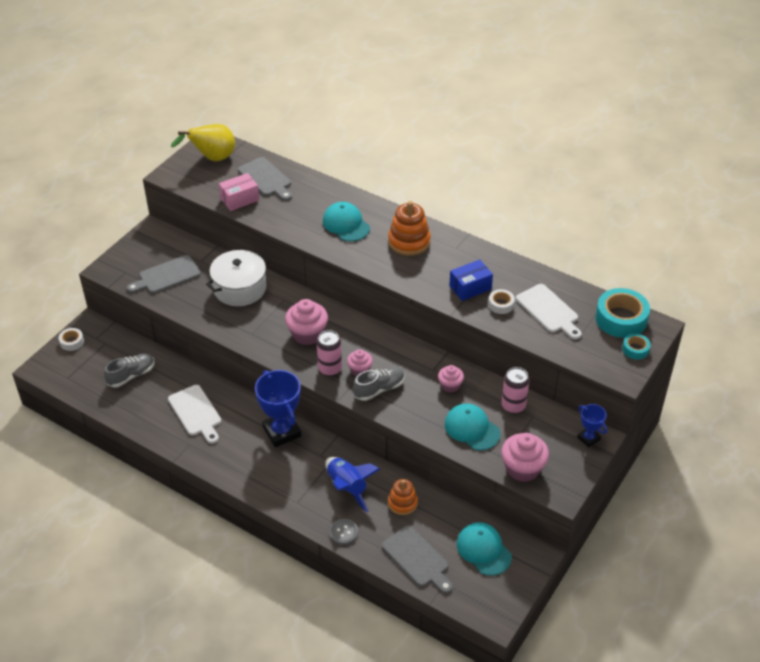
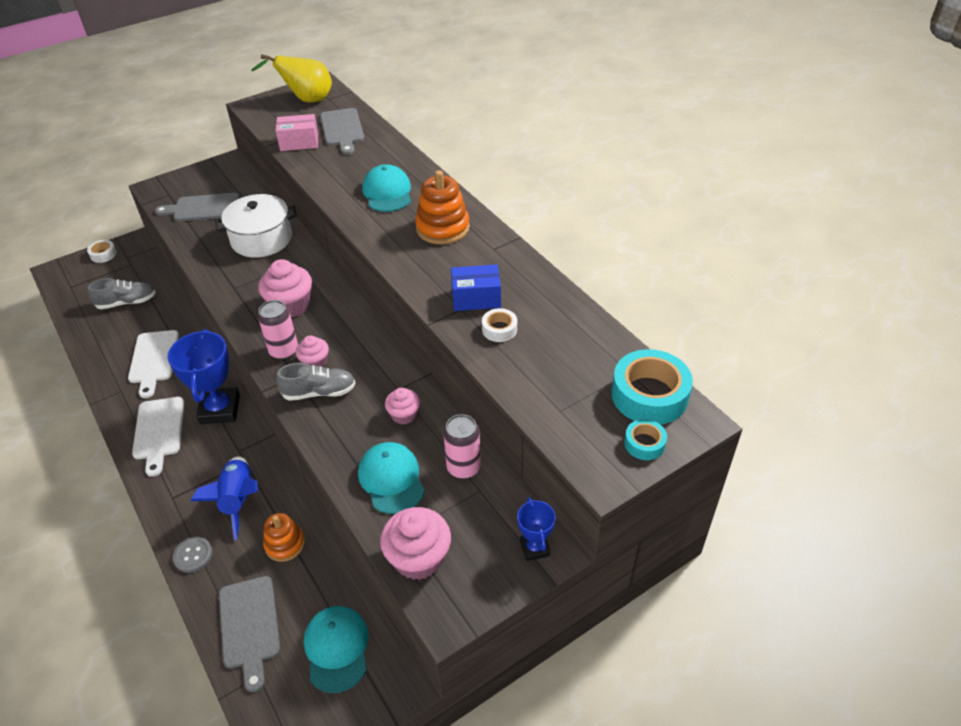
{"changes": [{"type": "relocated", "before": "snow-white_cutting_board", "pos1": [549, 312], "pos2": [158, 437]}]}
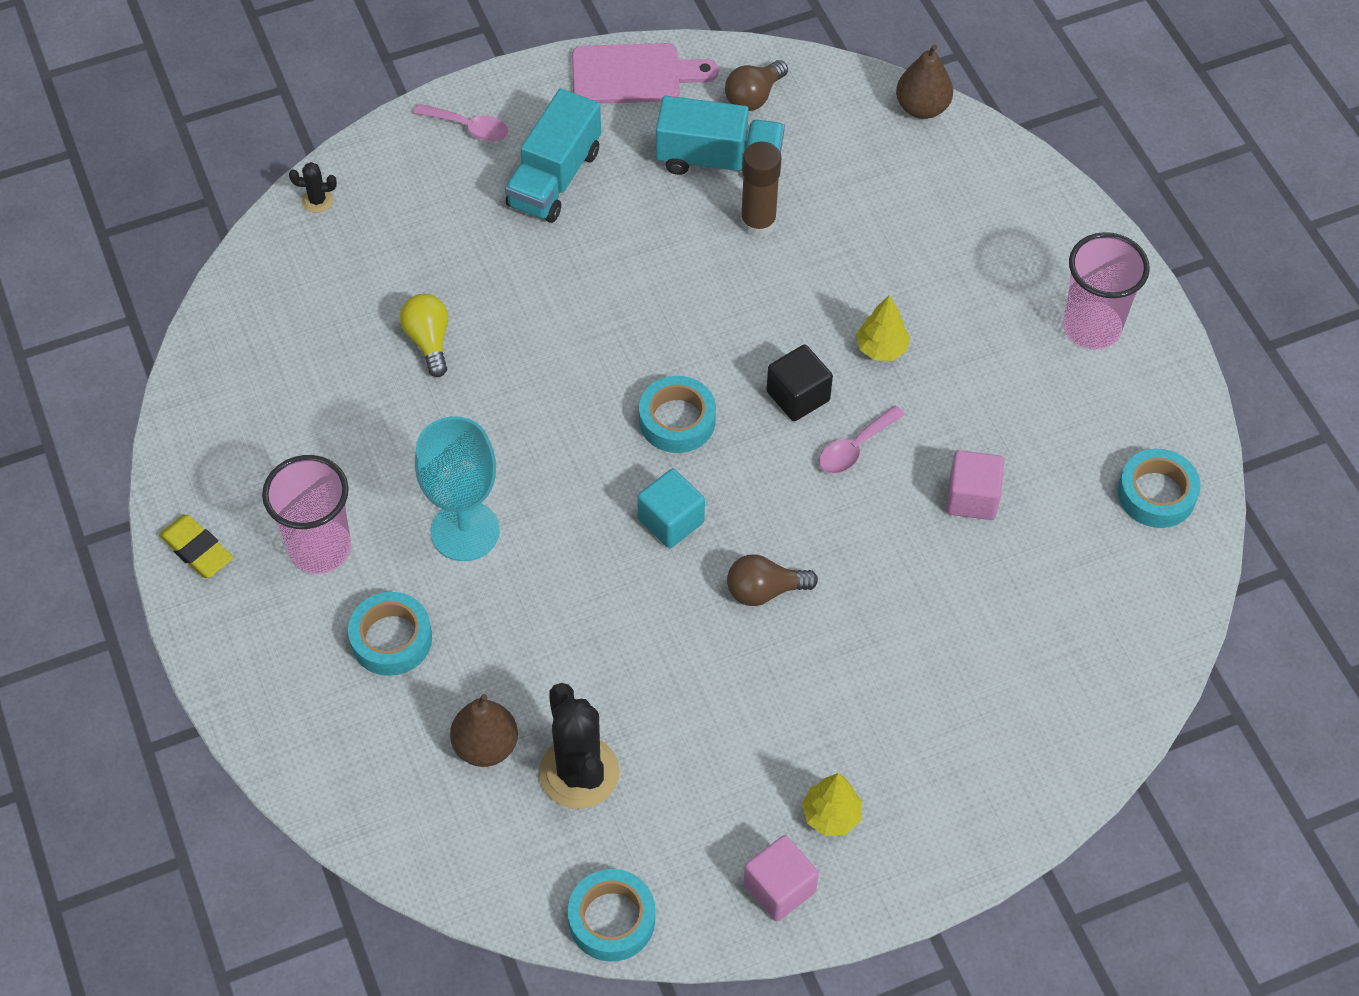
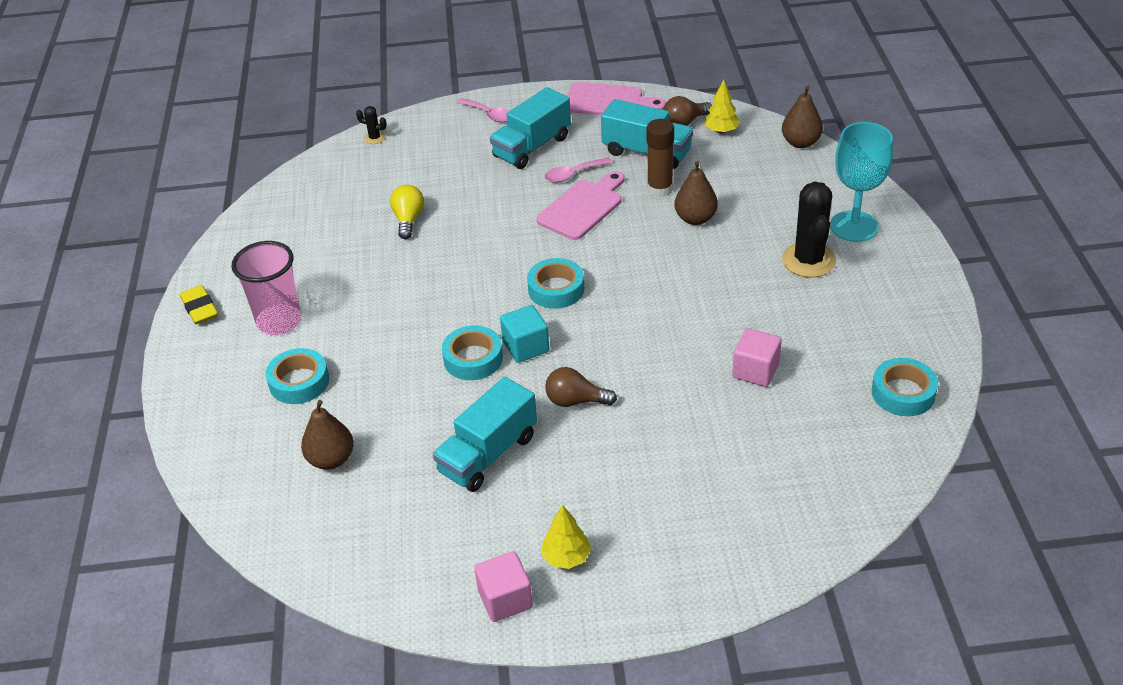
{"changes": [{"type": "appeared", "after": "teal_lorry", "pos2": [485, 434]}, {"type": "relocated", "before": "teal_sticky_tape", "pos1": [611, 915], "pos2": [472, 352]}, {"type": "appeared", "after": "rosy_cutting_board", "pos2": [581, 205]}, {"type": "relocated", "before": "rosy_tablespoon", "pos1": [862, 439], "pos2": [578, 170]}, {"type": "appeared", "after": "dark_brown_pear", "pos2": [696, 193]}, {"type": "relocated", "before": "golden_tree", "pos1": [883, 328], "pos2": [722, 106]}, {"type": "relocated", "before": "ebony_cactus", "pos1": [579, 746], "pos2": [809, 229]}, {"type": "relocated", "before": "teal_goblet", "pos1": [457, 488], "pos2": [861, 182]}, {"type": "missing", "before": "ebony_solid_cube", "pos1": [799, 383]}, {"type": "missing", "before": "rosy_beaker", "pos1": [1106, 290]}]}
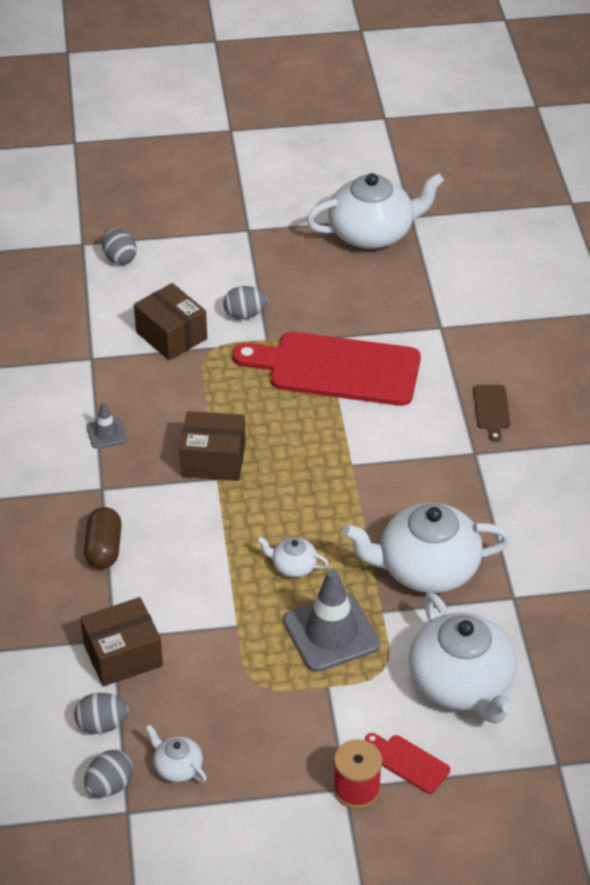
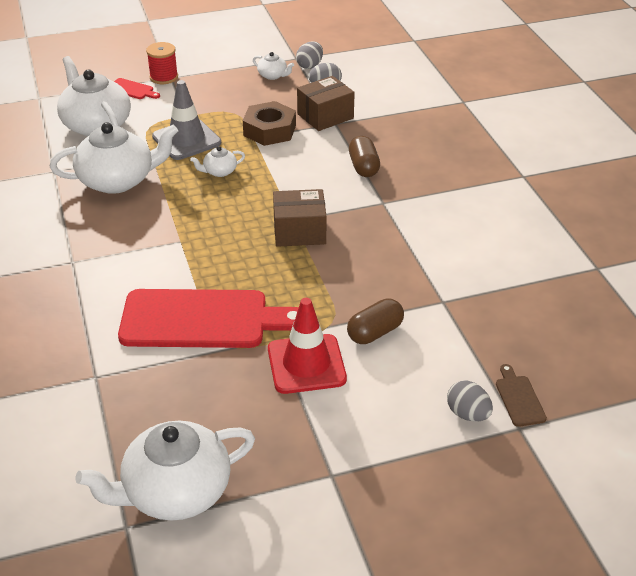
{"changes": [{"type": "spun", "before": "snow-white_teapot", "pos1": [293, 557], "pos2": [217, 161], "turn": 150}, {"type": "appeared", "after": "dark_brown_nut", "pos2": [269, 123]}, {"type": "exchanged", "before": "gray_egg", "after": "red_traffic_cone", "pos1": [245, 303], "pos2": [307, 346]}, {"type": "exchanged", "before": "dark_brown_package", "after": "dark_brown_pill_shape", "pos1": [170, 321], "pos2": [375, 321]}, {"type": "relocated", "before": "dark_brown_cutting_board", "pos1": [492, 413], "pos2": [521, 395]}, {"type": "missing", "before": "gray_traffic_cone", "pos1": [106, 425]}]}
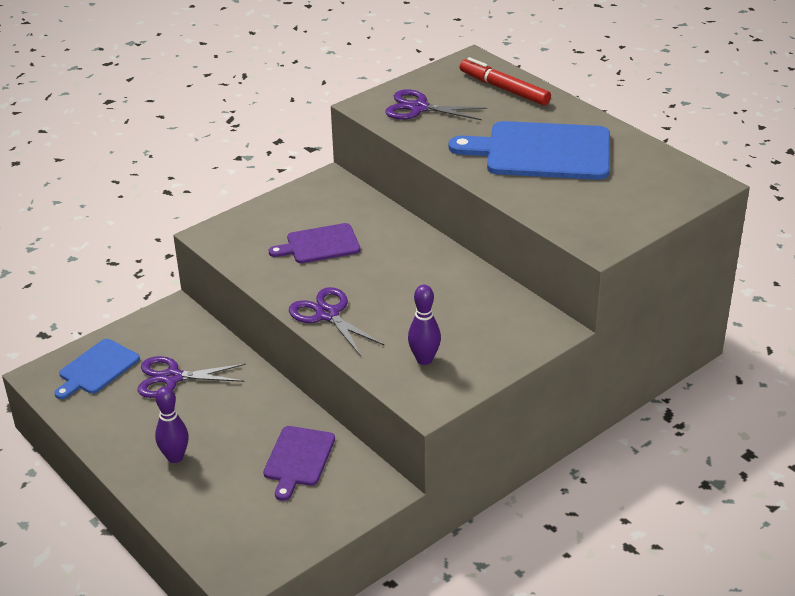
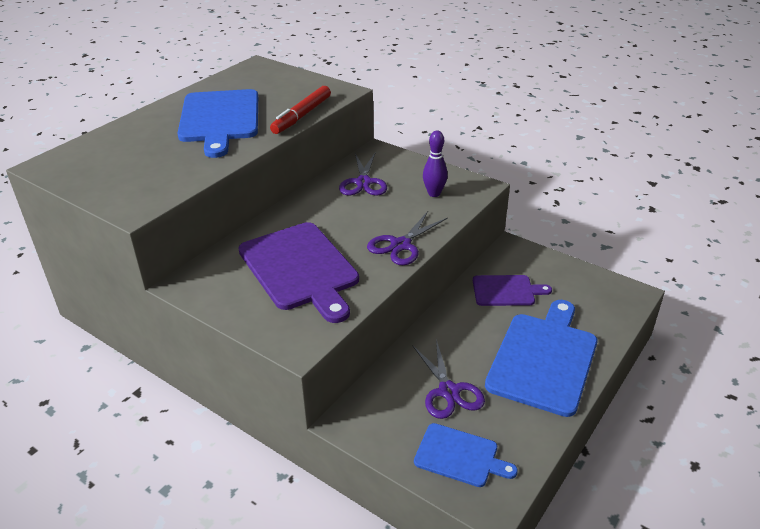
{"changes": [{"type": "size", "before": "violet_cutting_board", "pos1": [314, 243], "pos2": [298, 272], "scale": 1.81}, {"type": "relocated", "before": "red_felt_pen", "pos1": [505, 81], "pos2": [300, 110]}, {"type": "relocated", "before": "violet_scissors", "pos1": [436, 104], "pos2": [363, 173]}, {"type": "exchanged", "before": "violet_tenpin", "after": "royal_blue_cutting_board", "pos1": [172, 425], "pos2": [541, 358]}]}
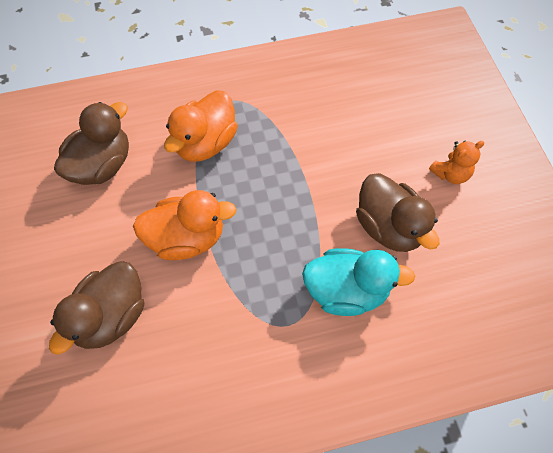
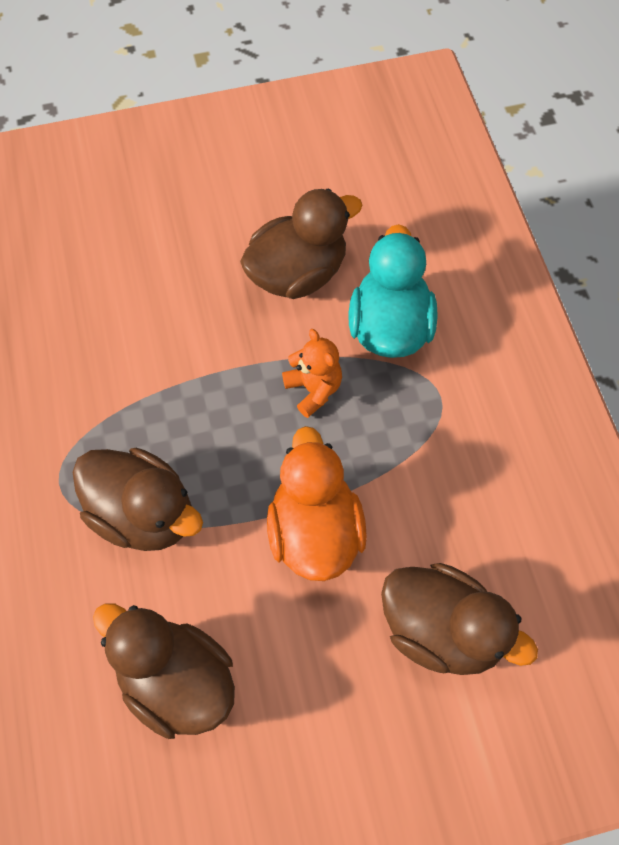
{"changes": [{"type": "colour", "before": "bright_orange_rubber_duck", "after": "dark_brown_rubber_duck", "pos1": [201, 126], "pos2": [137, 499]}, {"type": "relocated", "before": "bright_orange_stuffed_bear", "pos1": [456, 162], "pos2": [312, 373]}]}
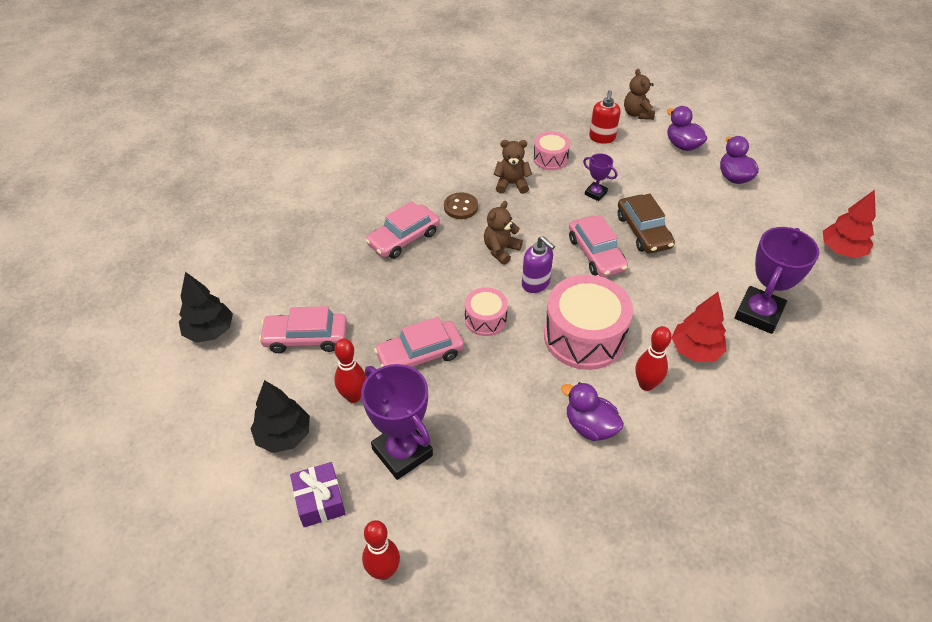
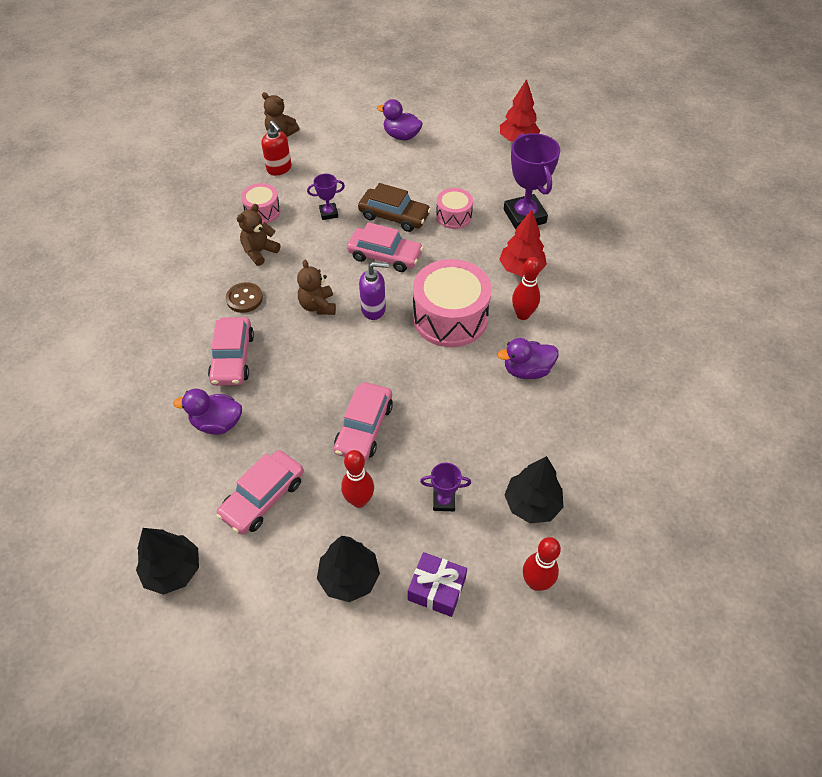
{"changes": [{"type": "relocated", "before": "violet_rubber_duck", "pos1": [687, 128], "pos2": [207, 412]}, {"type": "size", "before": "violet_award_cup", "pos1": [397, 422], "pos2": [445, 486], "scale": 0.5}, {"type": "relocated", "before": "rosy_toy_drum", "pos1": [486, 311], "pos2": [454, 208]}, {"type": "appeared", "after": "ebony_tree", "pos2": [534, 489]}]}
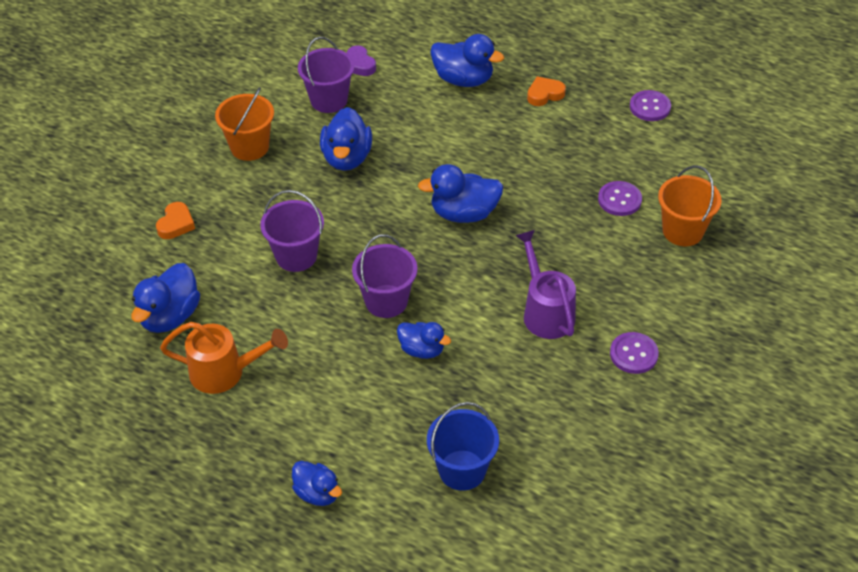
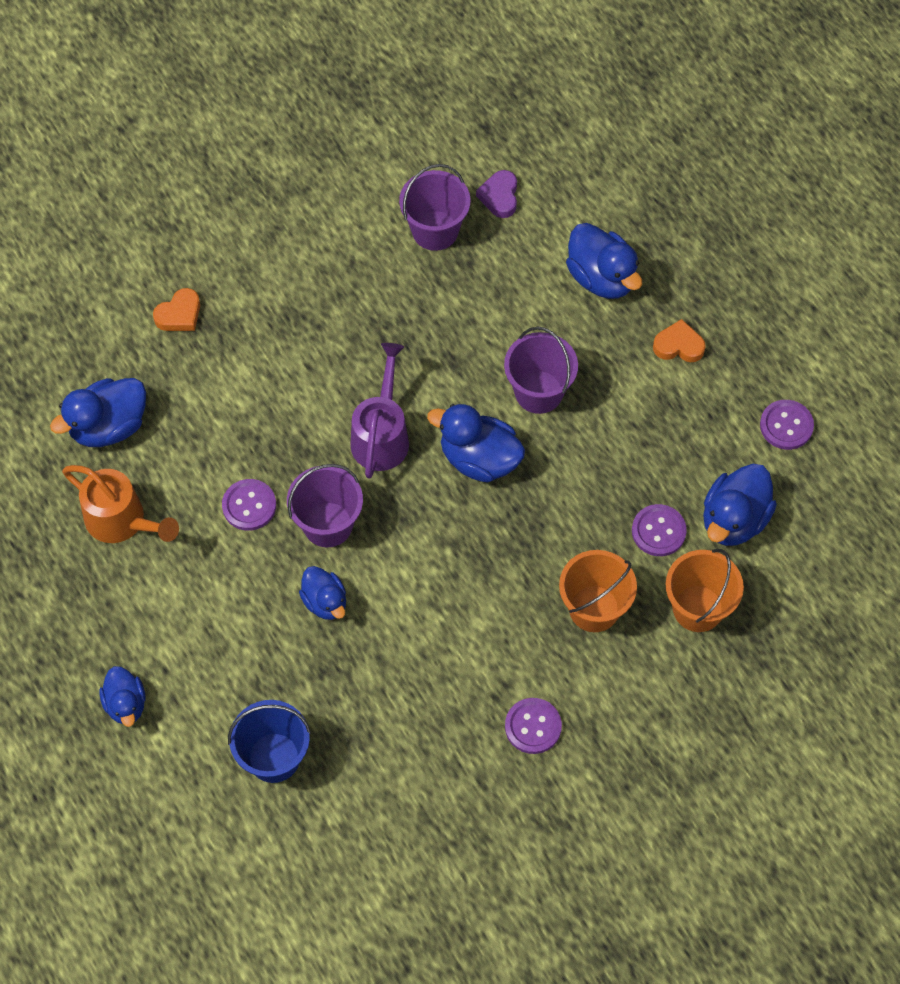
{"changes": [{"type": "appeared", "after": "violet_sewing_button", "pos2": [249, 505]}, {"type": "relocated", "before": "violet_watering_pot", "pos1": [545, 284], "pos2": [379, 411]}, {"type": "relocated", "before": "violet_pail", "pos1": [292, 231], "pos2": [541, 370]}, {"type": "relocated", "before": "bright_orange_pail", "pos1": [244, 124], "pos2": [598, 591]}, {"type": "relocated", "before": "royal_blue_rubber_duck", "pos1": [346, 139], "pos2": [740, 505]}]}
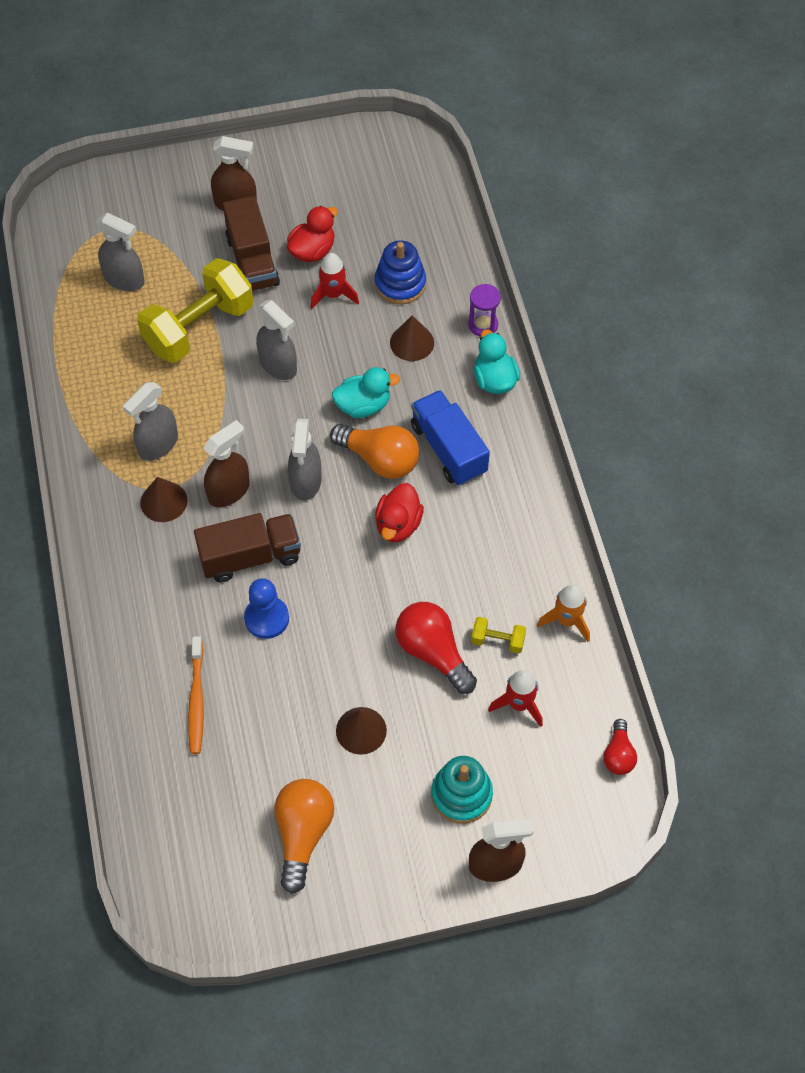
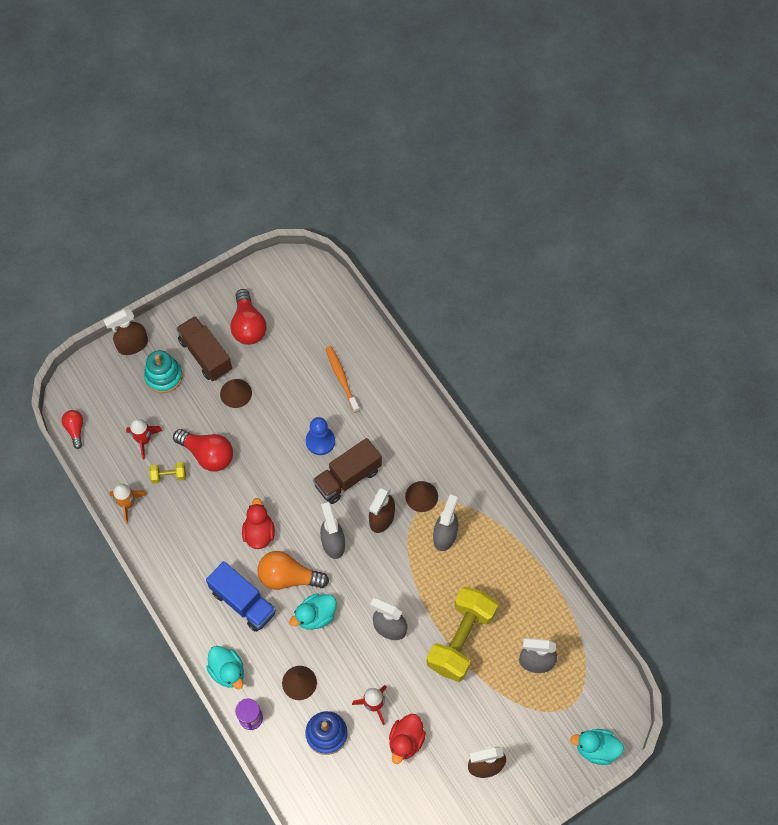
{"changes": [{"type": "relocated", "before": "dark_brown_lorry", "pos1": [251, 243], "pos2": [204, 348]}, {"type": "colour", "before": "bright_orange_light_bulb", "after": "red_light_bulb", "pos1": [304, 836], "pos2": [248, 317]}, {"type": "appeared", "after": "teal_rubber_duck", "pos2": [597, 747]}]}
